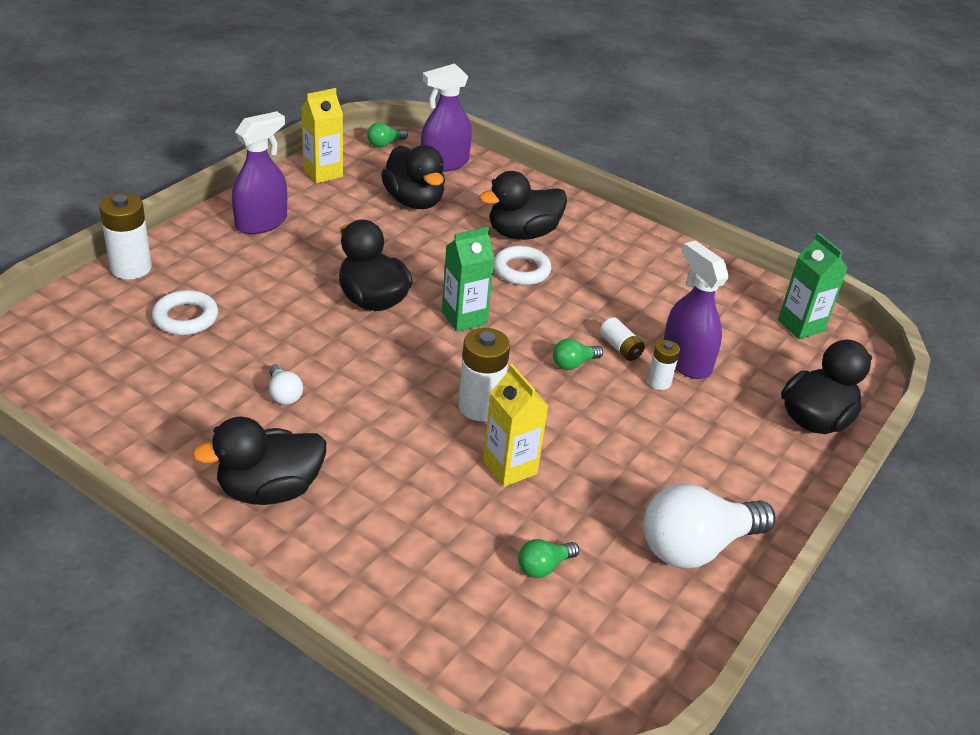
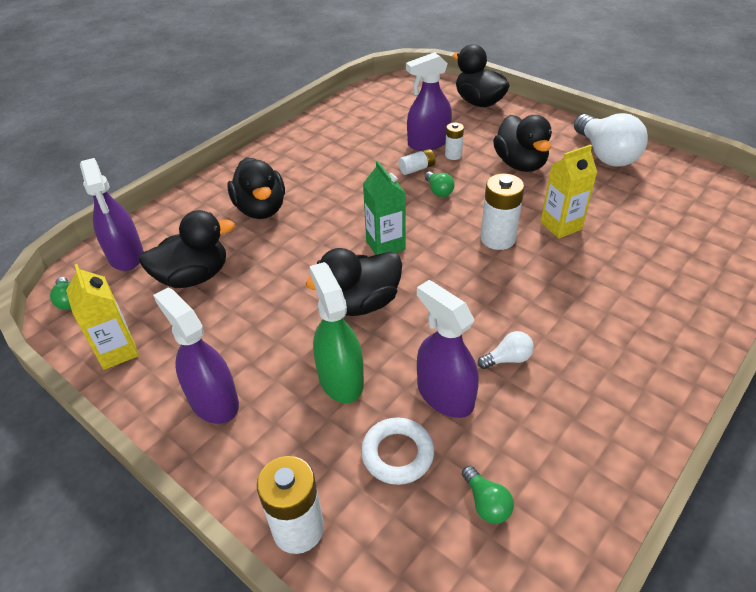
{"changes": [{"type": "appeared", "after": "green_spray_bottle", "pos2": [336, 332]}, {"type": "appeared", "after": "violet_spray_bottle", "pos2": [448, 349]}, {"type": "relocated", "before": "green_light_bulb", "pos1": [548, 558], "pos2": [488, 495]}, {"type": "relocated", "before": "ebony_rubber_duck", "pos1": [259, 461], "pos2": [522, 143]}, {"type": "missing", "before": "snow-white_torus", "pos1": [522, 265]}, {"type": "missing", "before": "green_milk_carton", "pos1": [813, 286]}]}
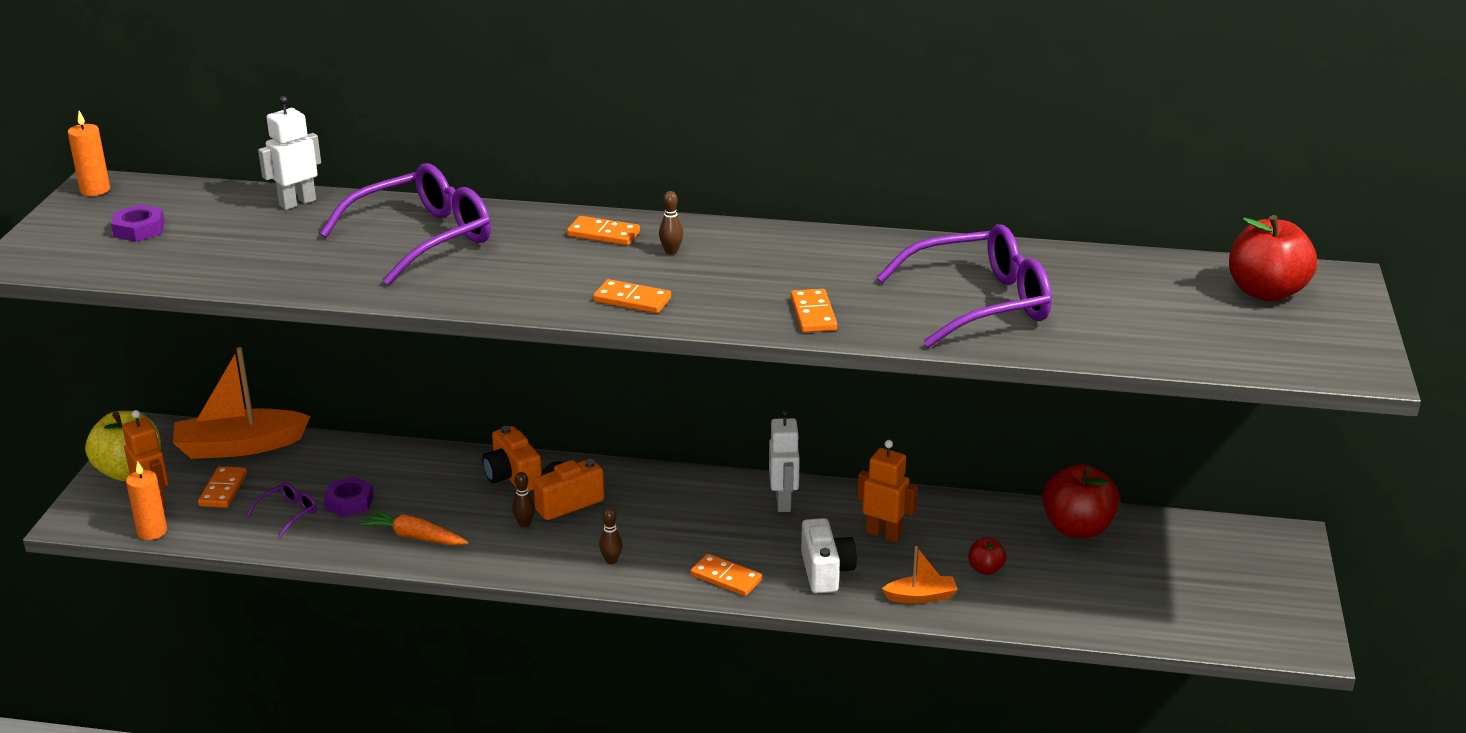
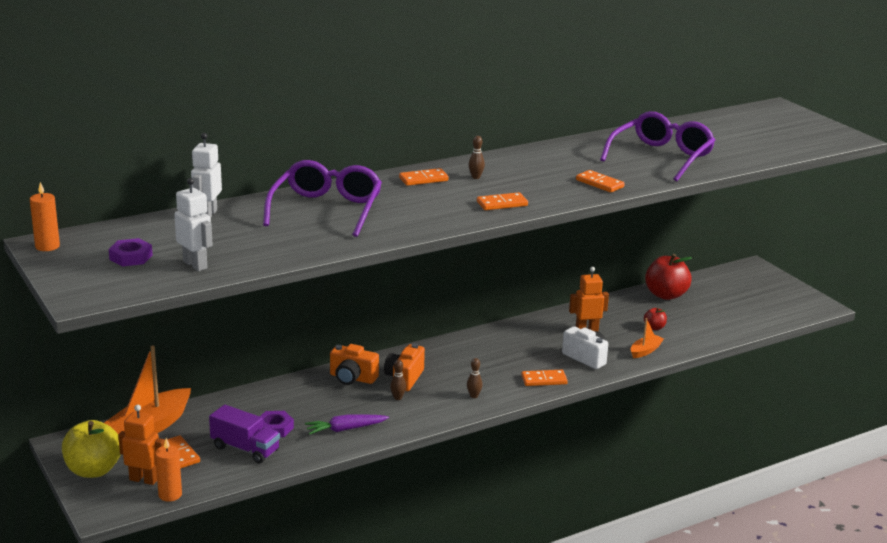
{"changes": [{"type": "relocated", "before": "snow-white_robot", "pos1": [784, 460], "pos2": [193, 224]}, {"type": "exchanged", "before": "violet_spectacles", "after": "violet_lorry", "pos1": [281, 509], "pos2": [244, 434]}, {"type": "colour", "before": "bright_orange_root_vegetable", "after": "violet_root_vegetable", "pos1": [414, 527], "pos2": [347, 424]}, {"type": "missing", "before": "red_toy_apple", "pos1": [1273, 258]}]}
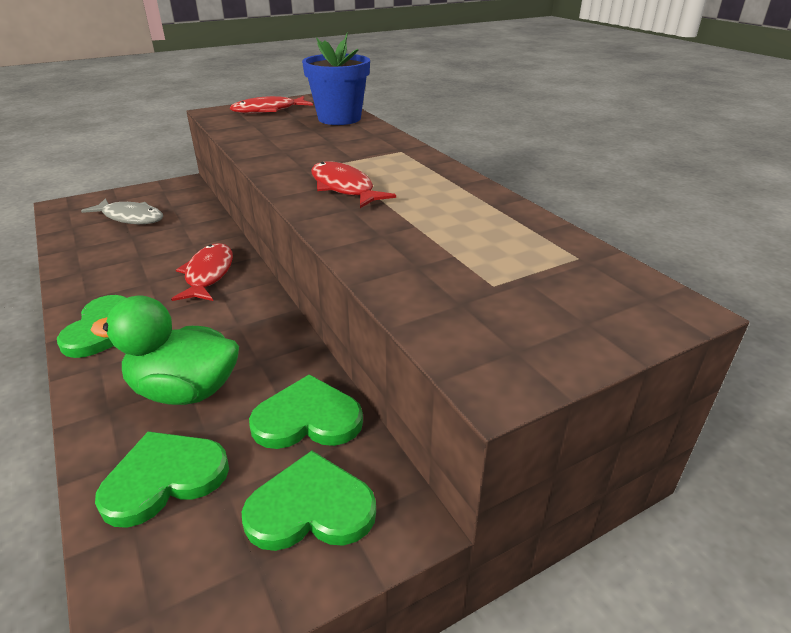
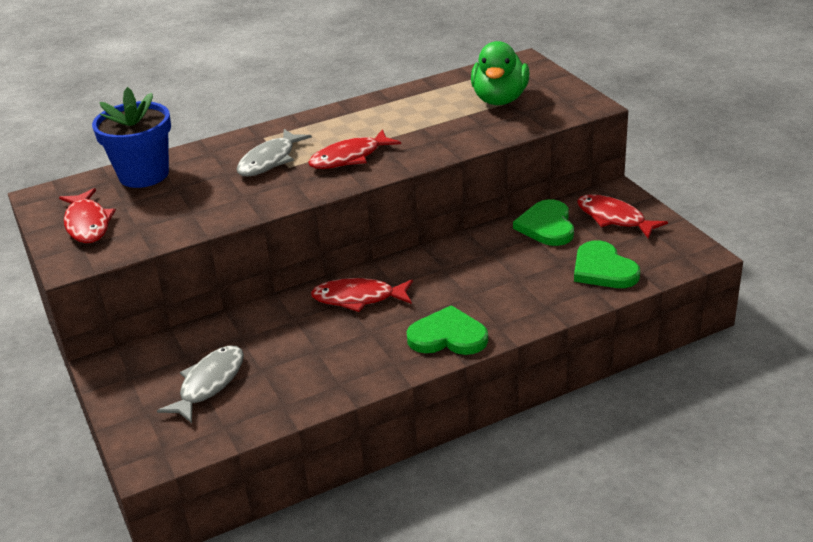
{"changes": [{"type": "appeared", "after": "gray_fish", "pos2": [274, 153]}, {"type": "relocated", "before": "green_rubber_duck", "pos1": [165, 350], "pos2": [500, 73]}, {"type": "exchanged", "before": "green_heart_shape", "after": "red_fish", "pos1": [309, 501], "pos2": [622, 216]}]}
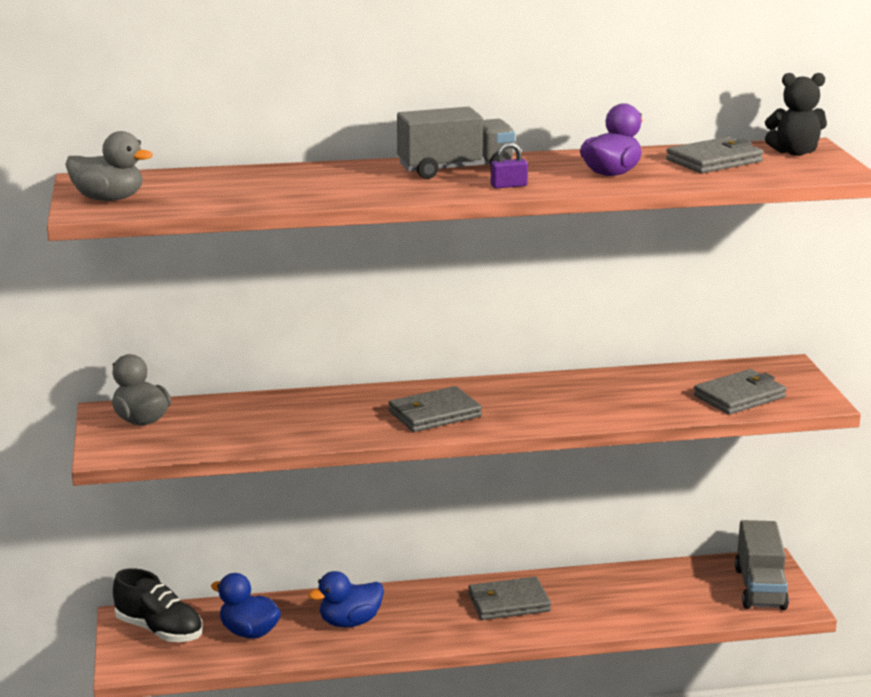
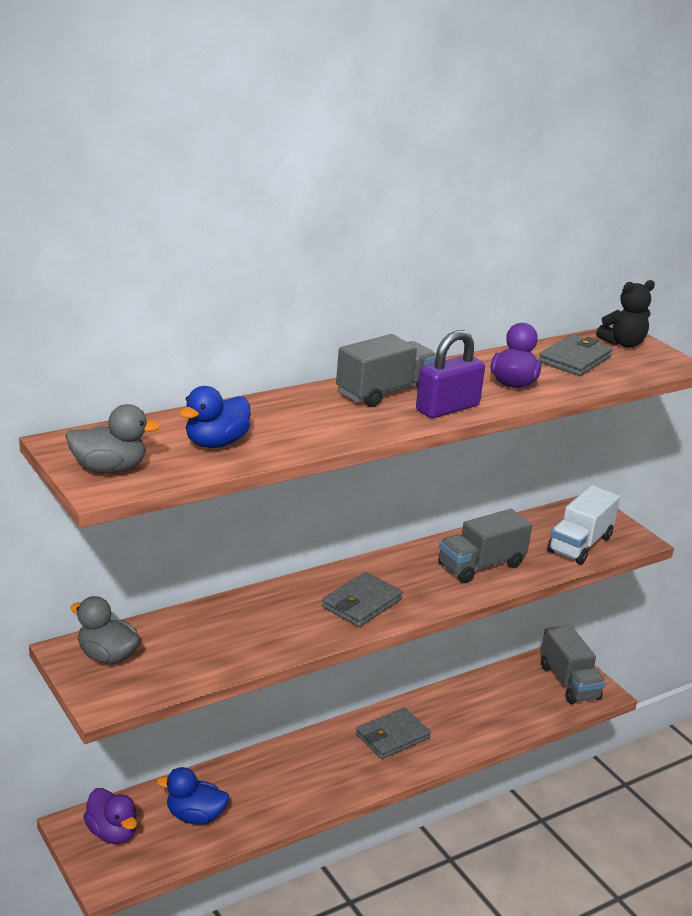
{"changes": [{"type": "exchanged", "before": "ebony_sneaker", "after": "violet_rubber_duck", "pos1": [158, 605], "pos2": [110, 816]}, {"type": "relocated", "before": "royal_blue_rubber_duck", "pos1": [346, 599], "pos2": [215, 417]}, {"type": "size", "before": "violet_padlock", "pos1": [509, 165], "pos2": [450, 374], "scale": 2.11}, {"type": "appeared", "after": "gray_lorry", "pos2": [485, 546]}, {"type": "exchanged", "before": "gray_card_wallet", "after": "snow-white_lorry", "pos1": [740, 391], "pos2": [583, 525]}]}
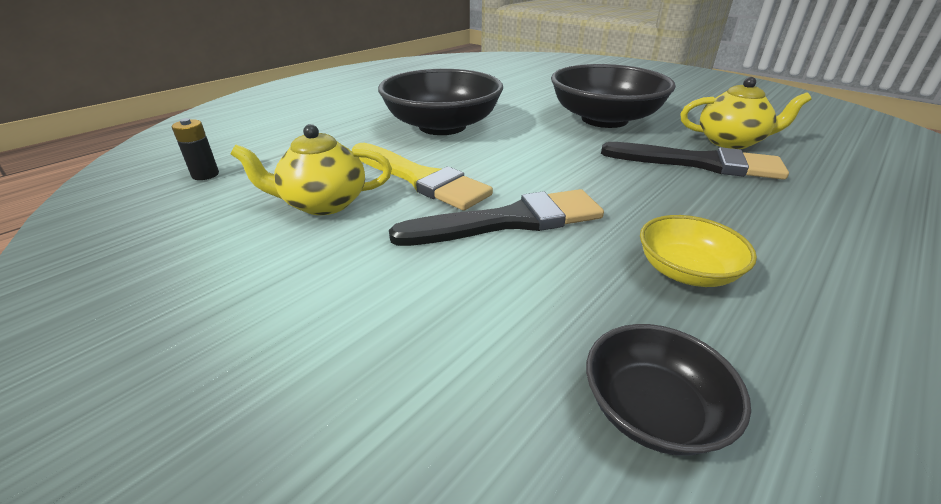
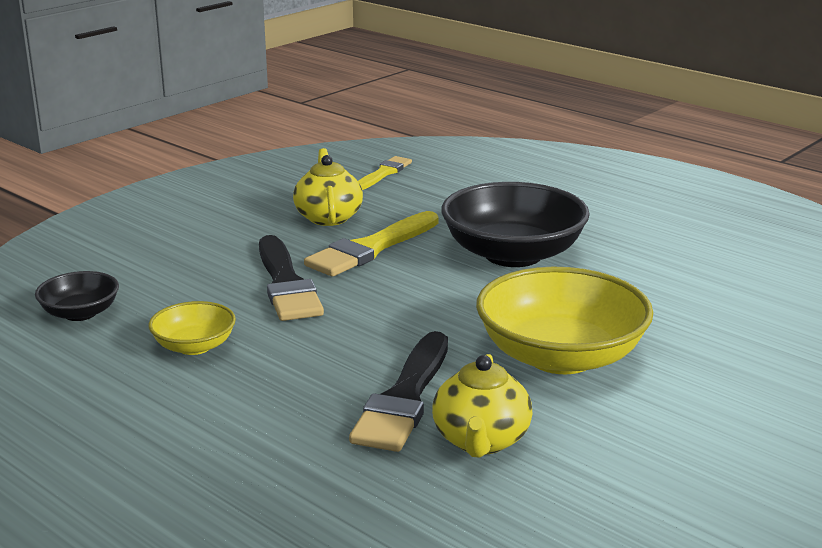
{"changes": [{"type": "exchanged", "before": "ebony_AA_battery", "after": "golden_brush", "pos1": [195, 149], "pos2": [385, 173]}, {"type": "colour", "before": "ebony_serving_bowl", "after": "golden_serving_bowl", "pos1": [613, 96], "pos2": [564, 320]}]}
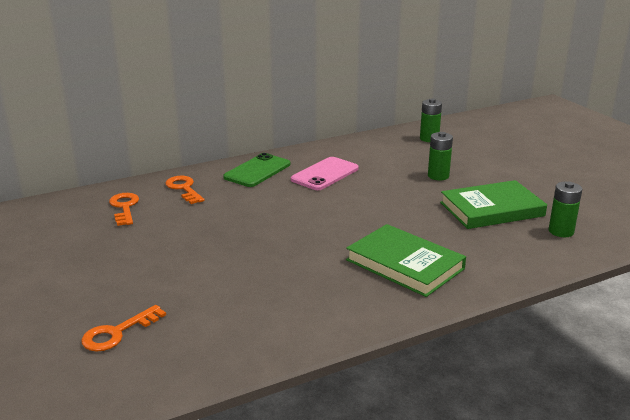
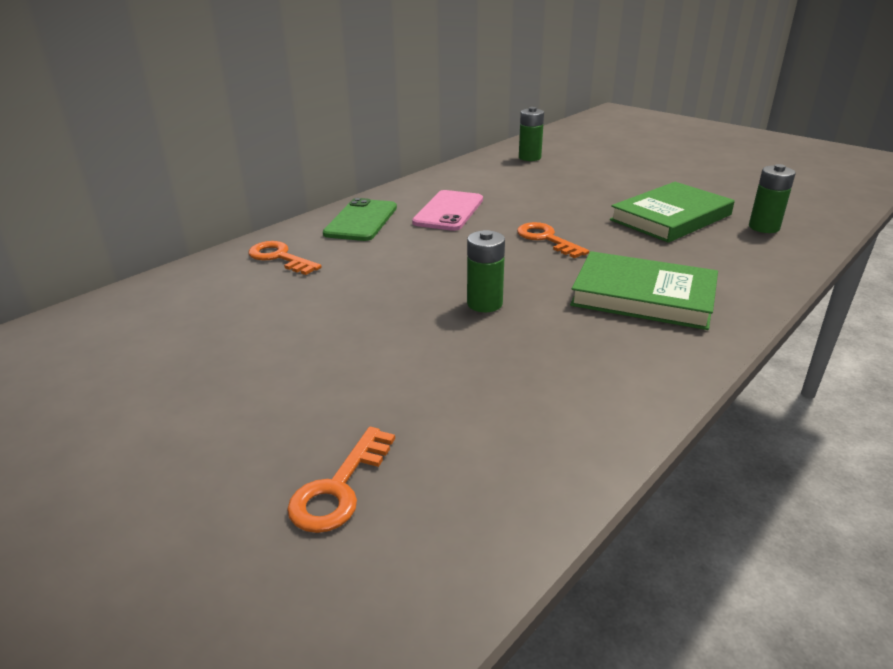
{"changes": [{"type": "relocated", "before": "green_AA_battery", "pos1": [440, 156], "pos2": [486, 271]}, {"type": "relocated", "before": "bright_orange_key", "pos1": [124, 209], "pos2": [553, 240]}]}
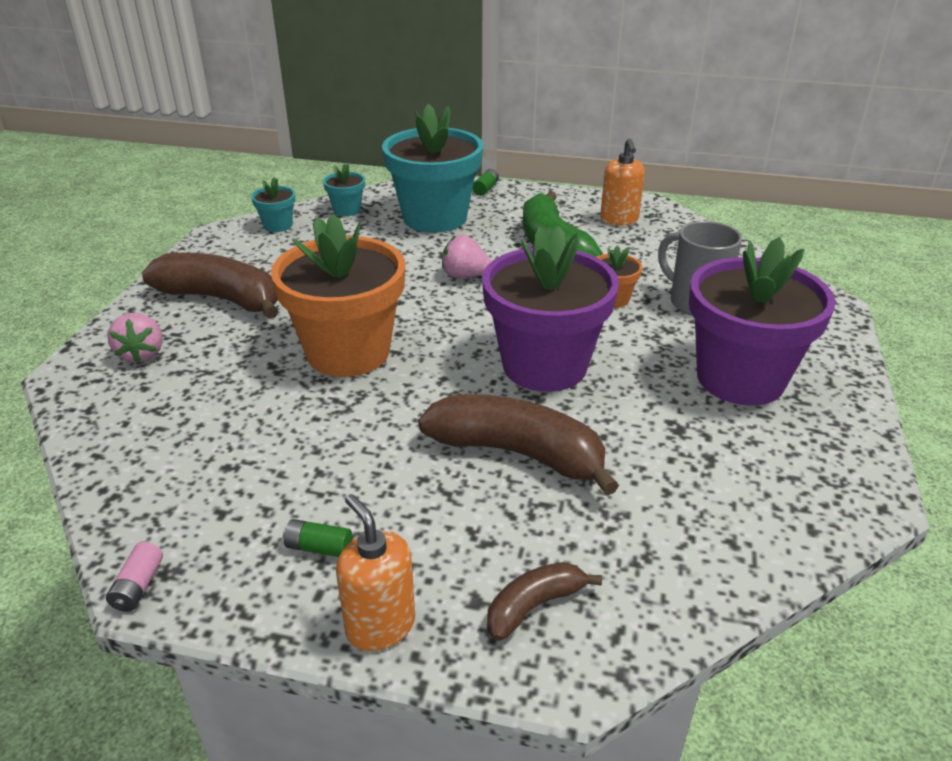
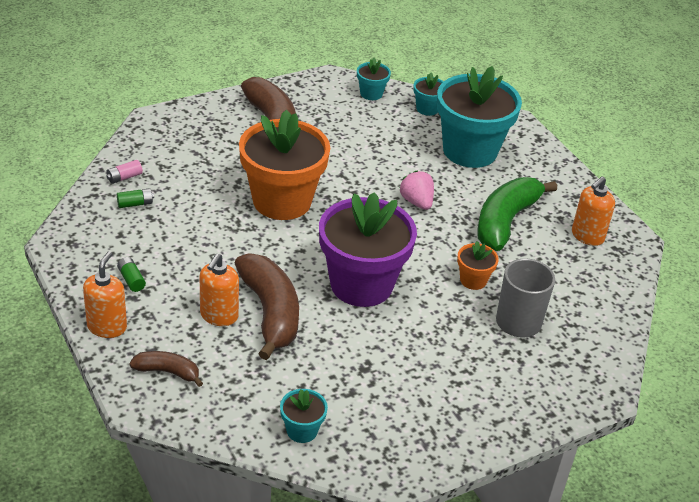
{"changes": [{"type": "relocated", "before": "rosy_AA_battery", "pos1": [134, 577], "pos2": [124, 172]}, {"type": "relocated", "before": "green_AA_battery", "pos1": [486, 182], "pos2": [135, 198]}, {"type": "appeared", "after": "bright_orange_soap_pump", "pos2": [219, 289]}, {"type": "appeared", "after": "teal_potted_plant", "pos2": [304, 416]}, {"type": "missing", "before": "rosy_toy_strawberry", "pos1": [135, 338]}, {"type": "missing", "before": "violet_potted_plant", "pos1": [762, 321]}]}
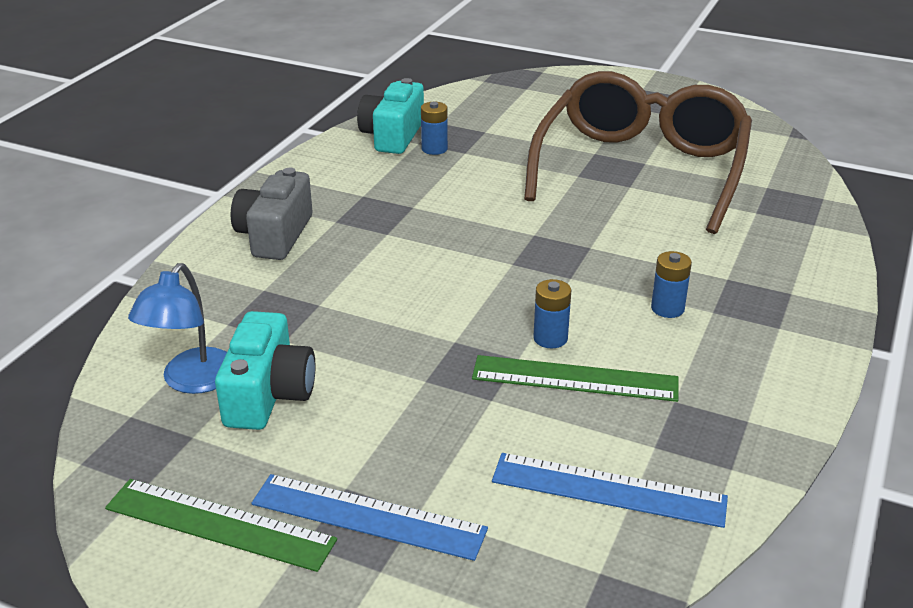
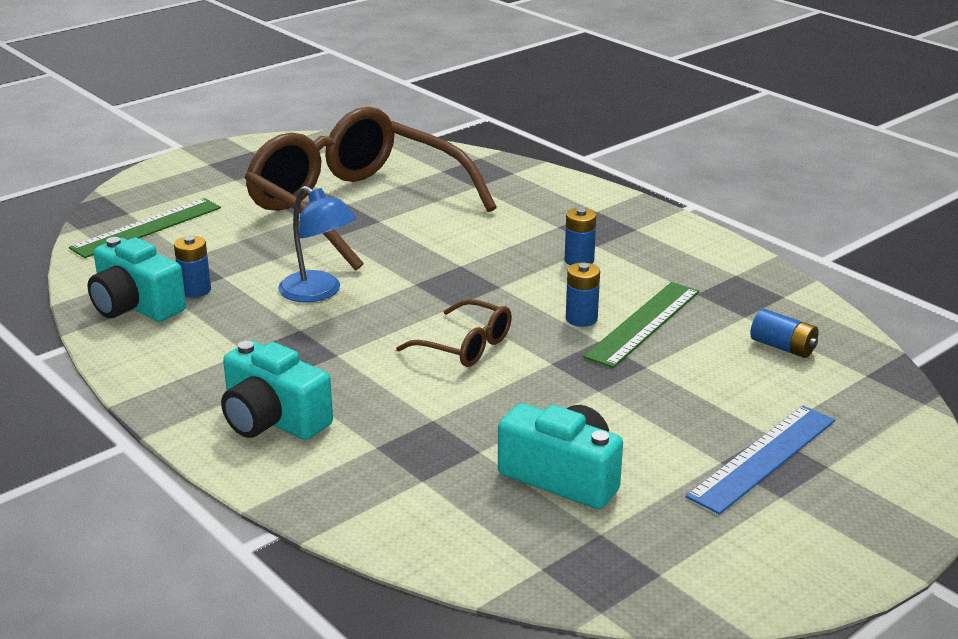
{"changes": [{"type": "relocated", "before": "green_straightedge", "pos1": [221, 525], "pos2": [145, 228]}, {"type": "colour", "before": "gray_photo_camera", "after": "teal_photo_camera", "pos1": [271, 214], "pos2": [277, 390]}, {"type": "relocated", "before": "royal_blue_desk_lamp", "pos1": [177, 328], "pos2": [317, 244]}, {"type": "appeared", "after": "dark_brown_spectacles", "pos2": [454, 333]}, {"type": "exchanged", "before": "royal_blue_straightedge", "after": "royal_blue_AA_battery", "pos1": [610, 490], "pos2": [784, 333]}]}
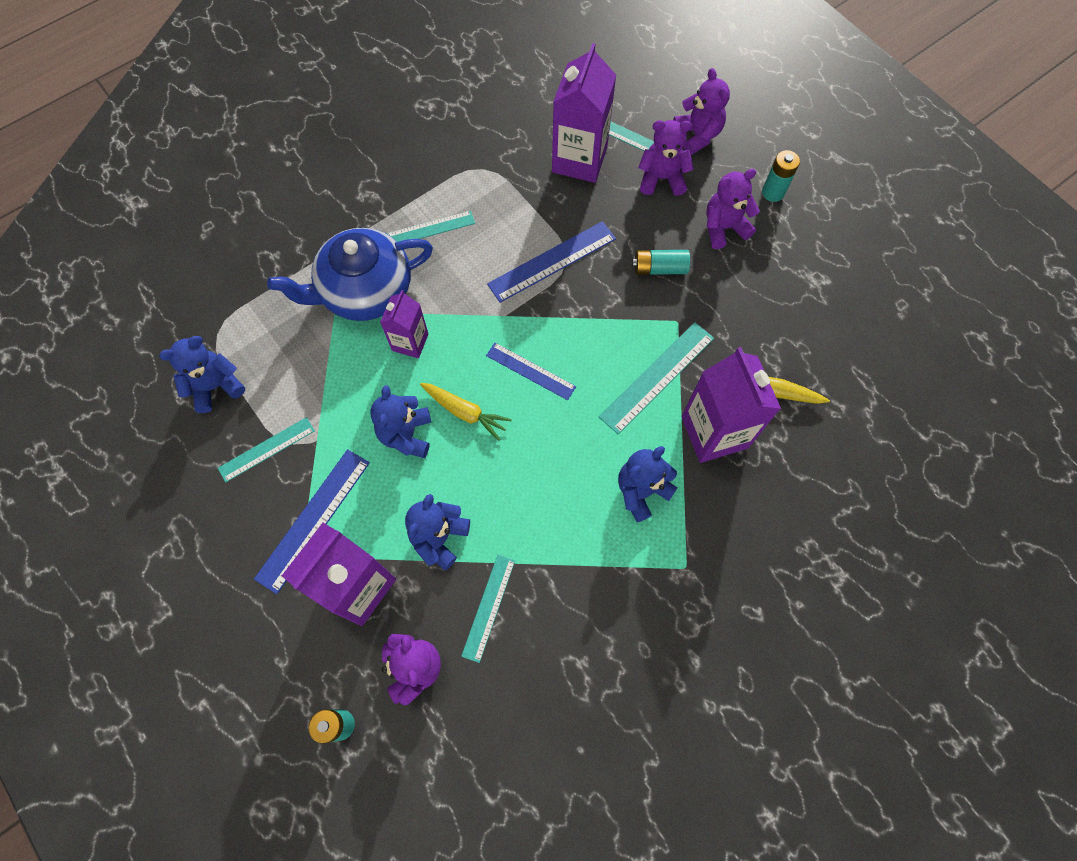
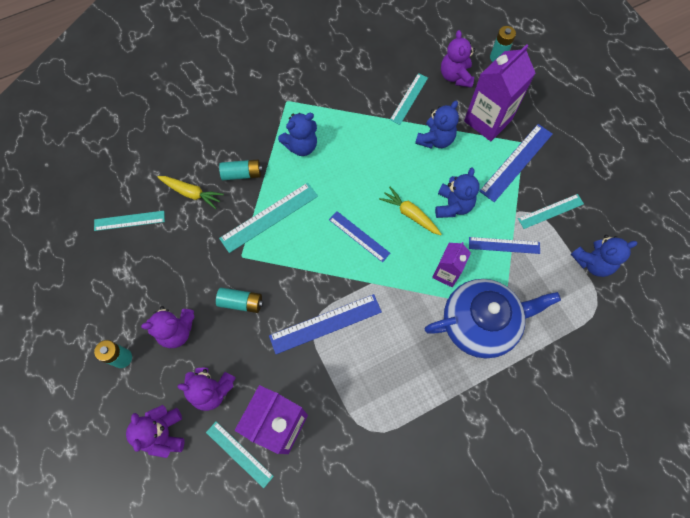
{"changes": [{"type": "relocated", "before": "teal_straightedge", "pos1": [430, 226], "pos2": [129, 221]}, {"type": "exchanged", "before": "violet_milk_carton", "after": "teal_AA_battery", "pos1": [731, 405], "pos2": [241, 170]}, {"type": "appeared", "after": "royal_blue_straightedge", "pos2": [504, 245]}]}
